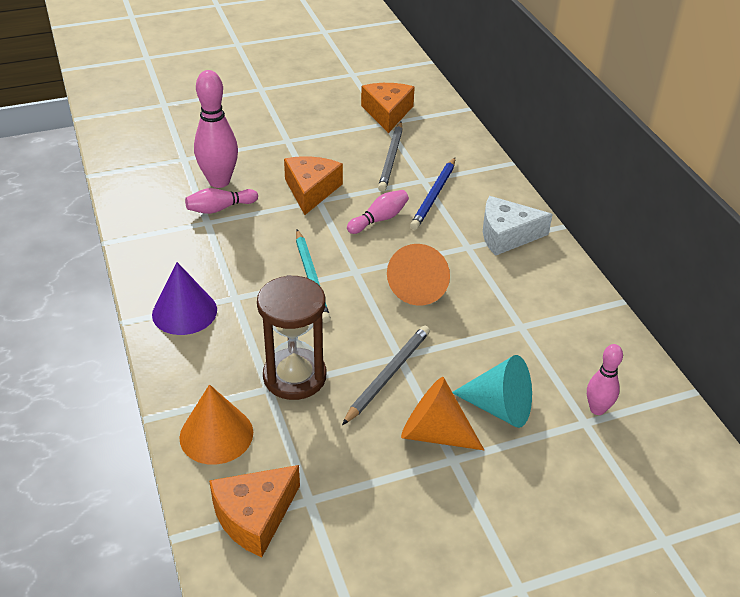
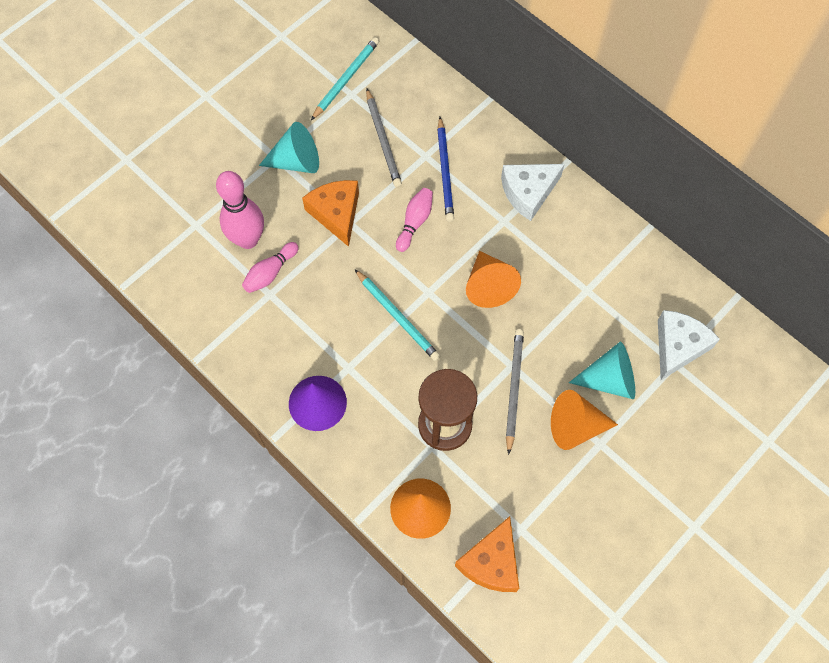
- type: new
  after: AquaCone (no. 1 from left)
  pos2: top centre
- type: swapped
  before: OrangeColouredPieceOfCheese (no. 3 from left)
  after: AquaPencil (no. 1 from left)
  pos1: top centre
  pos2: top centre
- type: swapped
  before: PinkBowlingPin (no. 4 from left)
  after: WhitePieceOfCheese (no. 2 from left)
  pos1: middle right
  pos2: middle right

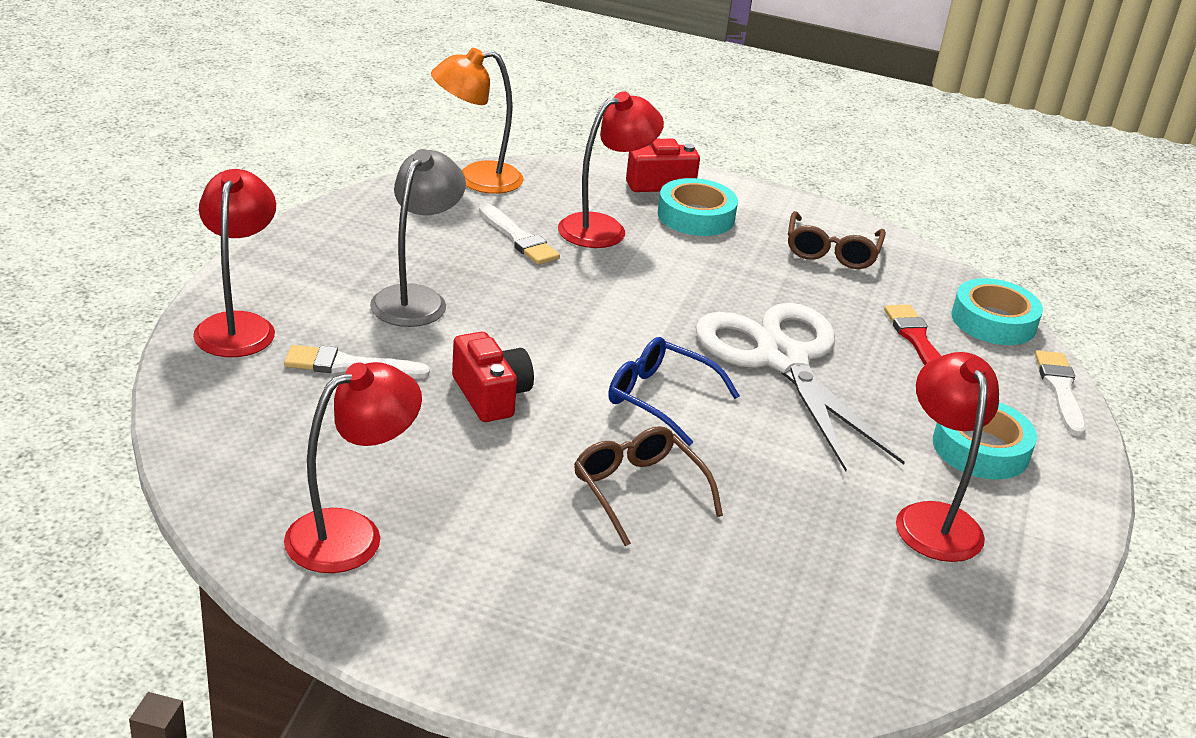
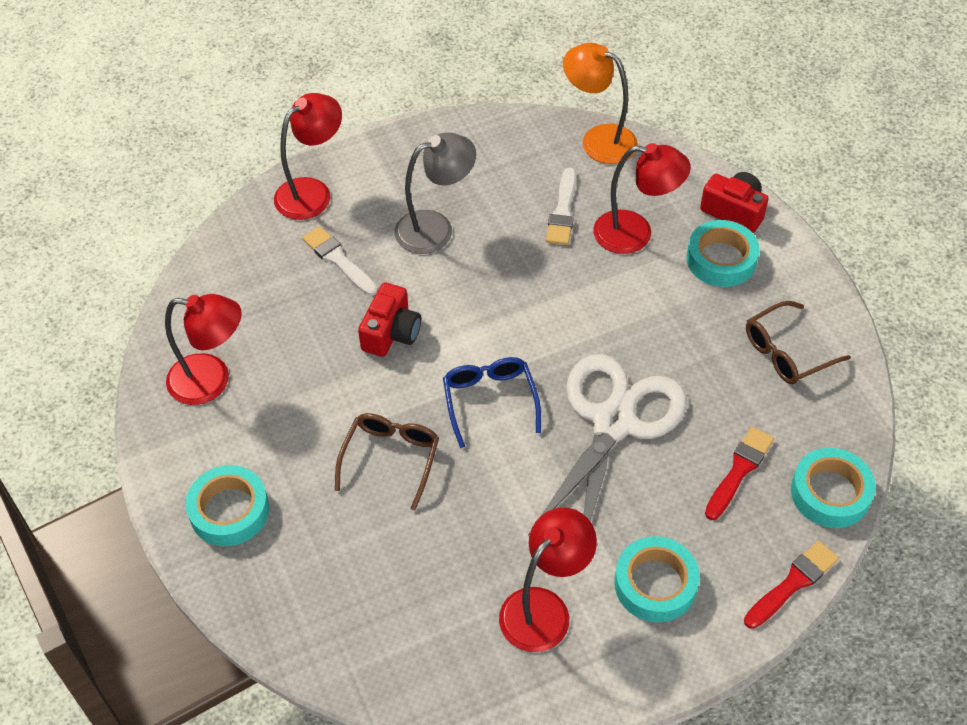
- type: new
  after: AquaStickyTape (no. 1 from left)
  pos2: bottom left
- type: repainted
  before: WhiteBrush (no. 3 from left)
  after: RedBrush (no. 2 from left)
  pos1: middle right
  pos2: bottom right

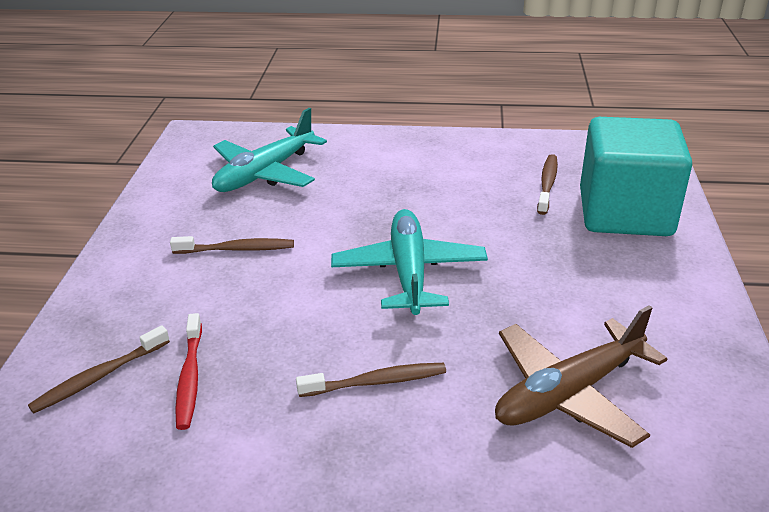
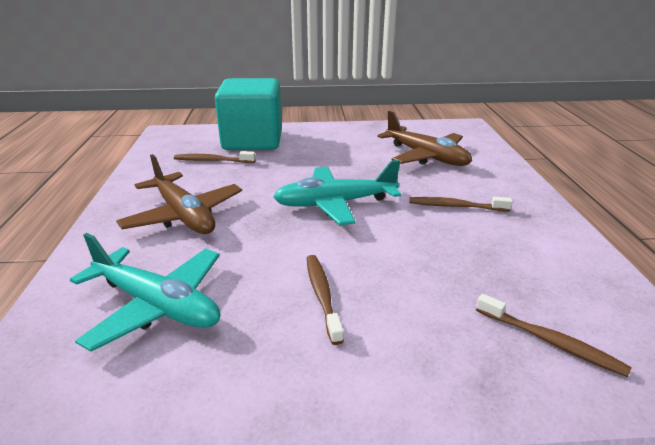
- type: gone
  before: RedDentalBrush
  pos1: bottom left
- type: new
  after: BrownPlane (no. 1 from left)
  pos2: middle left
- type: rotated
  before: BrownDentalBrush (no. 3 from left)
  pos1: bottom centre
  pos2: middle right
  turn: -60

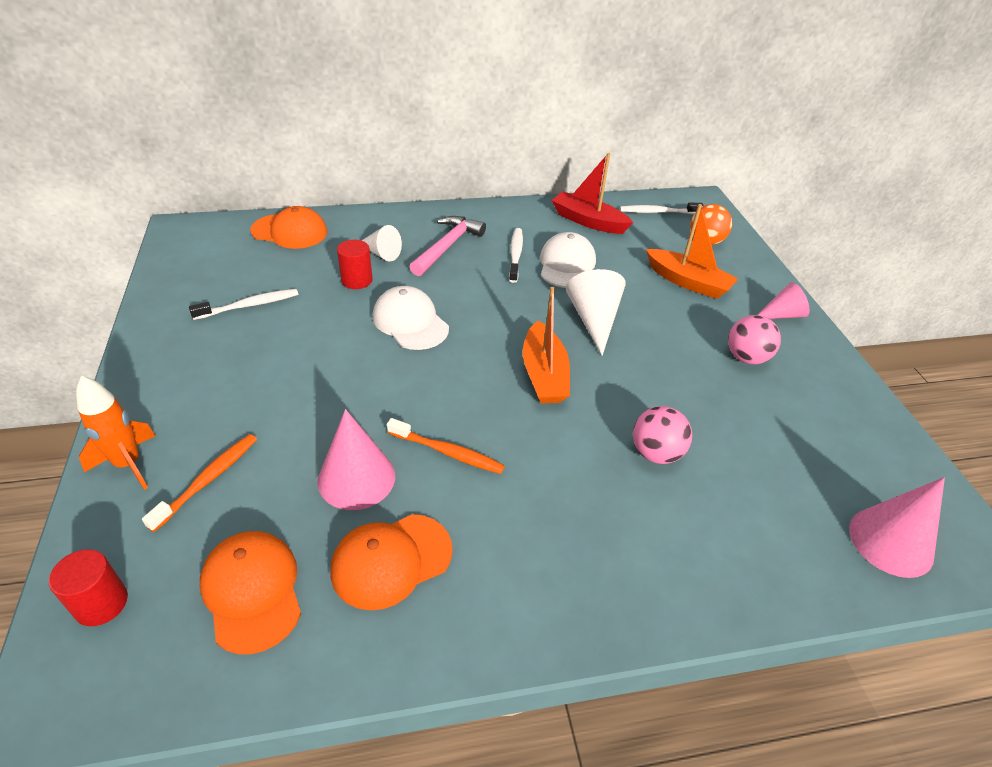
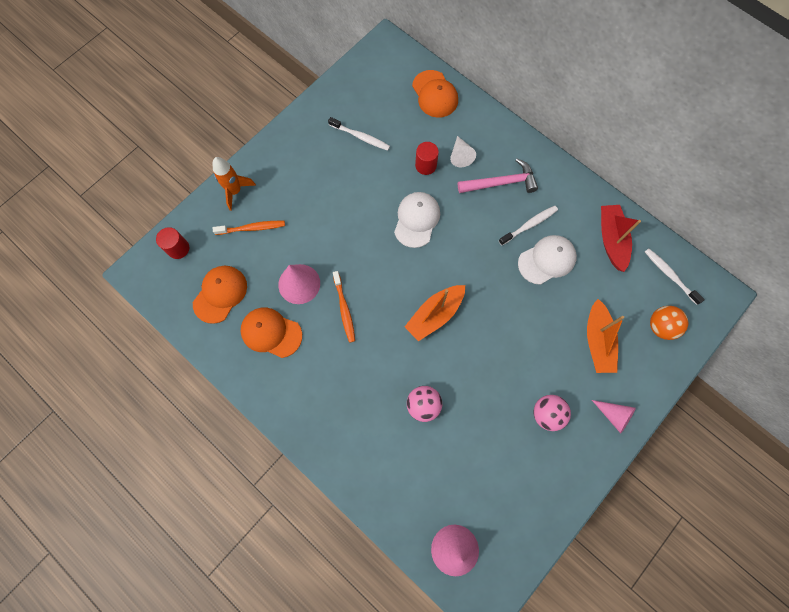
- type: gone
  before: WhiteCone (no. 2 from left)
  pos1: centre

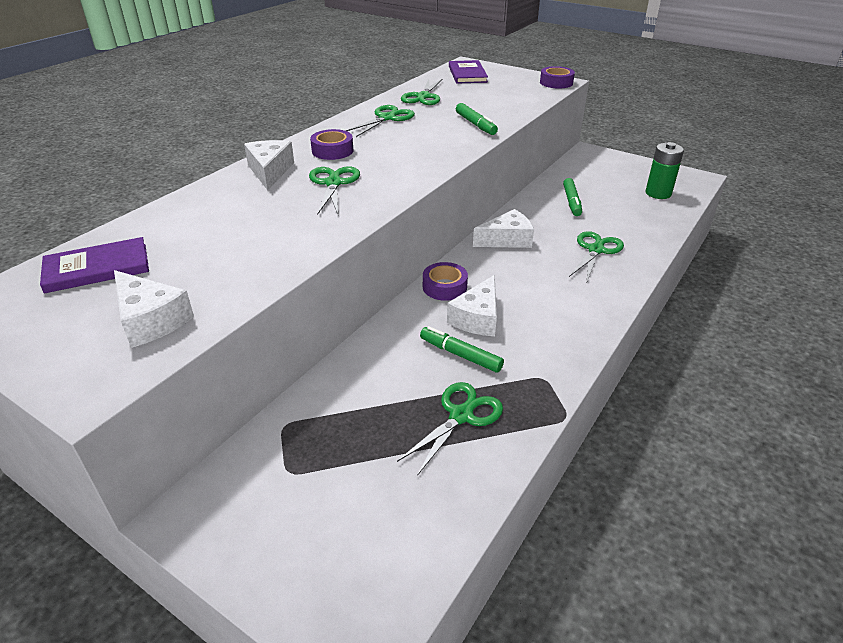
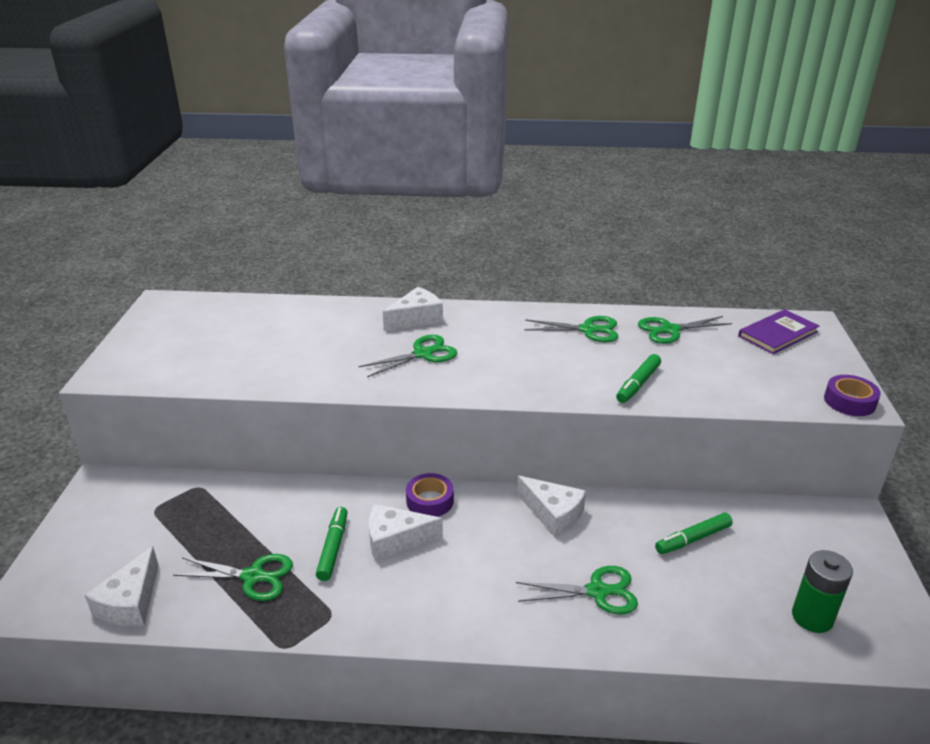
- type: gone
  before: PurpleHardback (no. 1 from left)
  pos1: middle left
- type: gone
  before: PurpleStickyTape (no. 1 from left)
  pos1: top centre
- type: shifted
  before: WhitePieceOfCheese (no. 1 from left)
  pos1: middle left
  pos2: bottom left

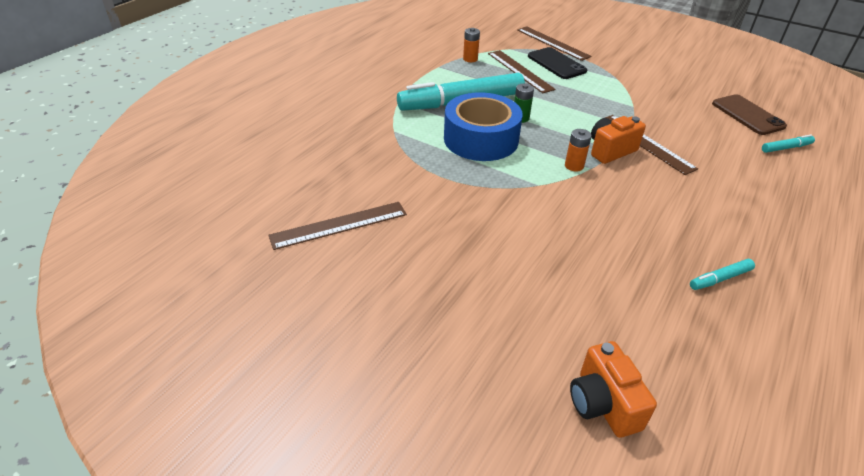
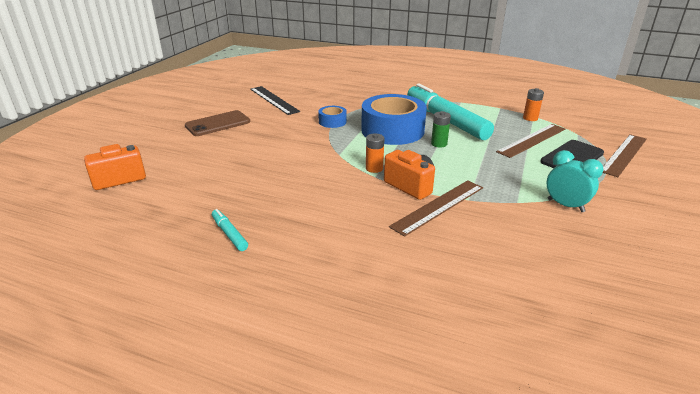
- type: gone
  before: AquaFeltPen (no. 3 from left)
  pos1: top right
- type: new
  after: RoyalBlueStickyTape (no. 1 from left)
  pos2: top centre
- type: new
  after: AquaClock
  pos2: middle right
- type: shifted
  before: BrownPhone
  pos1: top right
  pos2: top left
- type: repainted
  before: BrownRuler (no. 1 from left)
  after: JetBlackRuler
  pos1: centre
  pos2: top centre

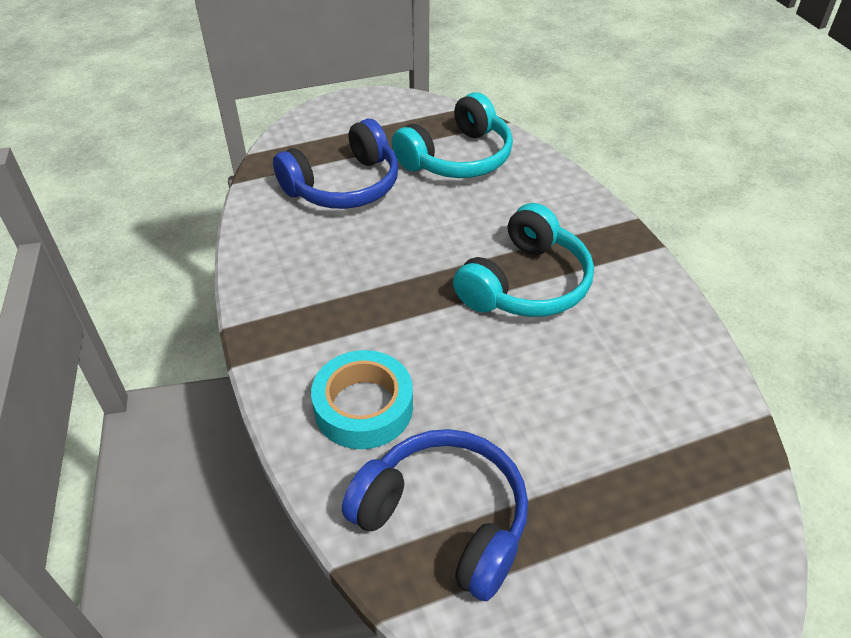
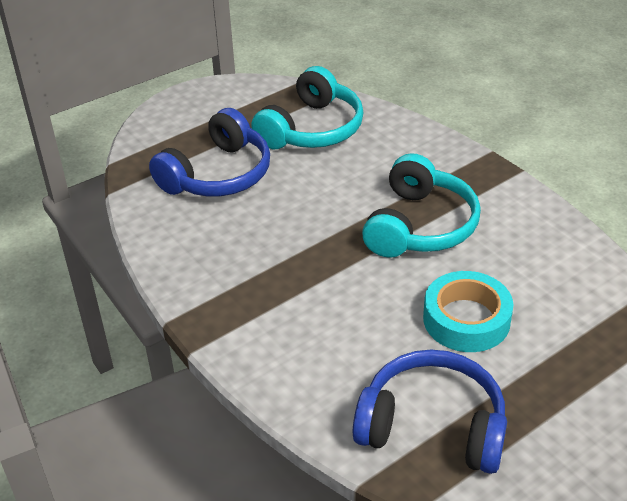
- type: shifted
  before: AquaStickyTape
  pos1: centre
  pos2: middle right

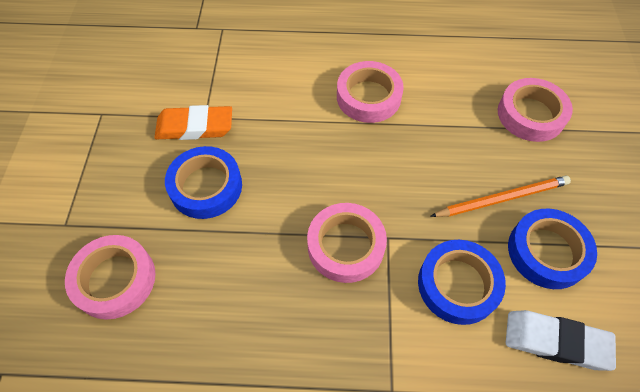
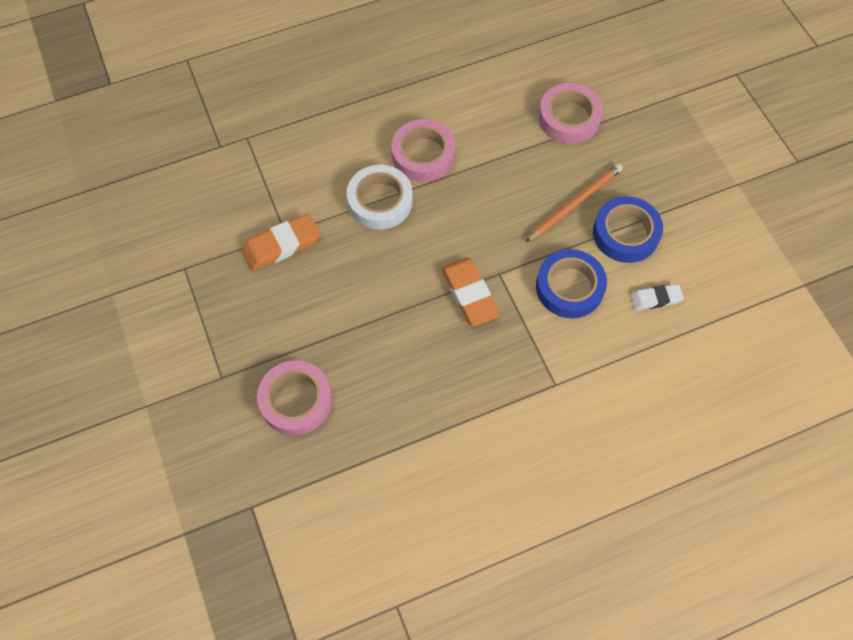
- type: gone
  before: RoyalBlueStickyTape (no. 1 from left)
  pos1: middle left
- type: new
  after: WhiteStickyTape
  pos2: top centre
- type: swapped
  before: PinkStickyTape (no. 2 from left)
  after: OrangeColouredEraser (no. 2 from left)
  pos1: centre
  pos2: centre
- type: scaled
  before: WhiteEraser
  pos1: bottom right
  pos2: middle right
  scale: 0.62

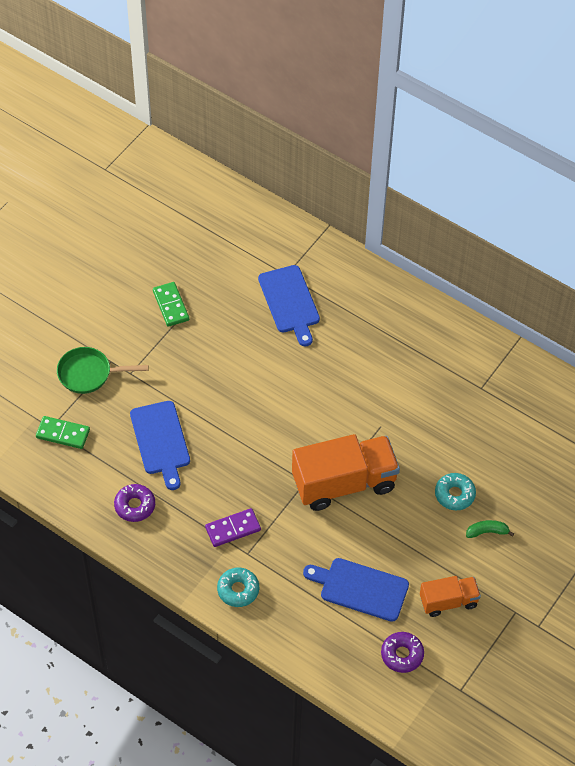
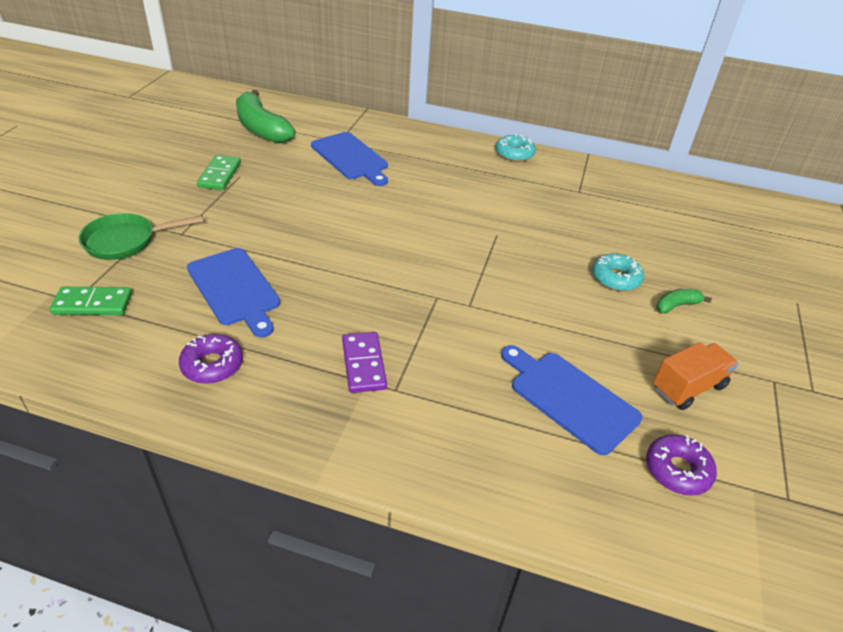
- type: gone
  before: OrangeColouredToyTruck (no. 1 from left)
  pos1: centre
- type: new
  after: LeafGreenToyBanana (no. 1 from left)
  pos2: top left
- type: shifted
  before: AquaGlazedDonut (no. 1 from left)
  pos1: bottom centre
  pos2: top centre
- type: rotated
  before: LeafGreenDominoPiece (no. 2 from left)
  pos1: middle left
  pos2: top left
  turn: 45
- type: rotated
  before: PurpleDominoPiece
  pos1: bottom centre
  pos2: centre
  turn: -60
- type: rotated
  before: RoyalBlueBreadBoard (no. 3 from left)
  pos1: bottom centre
  pos2: middle right
  turn: 45

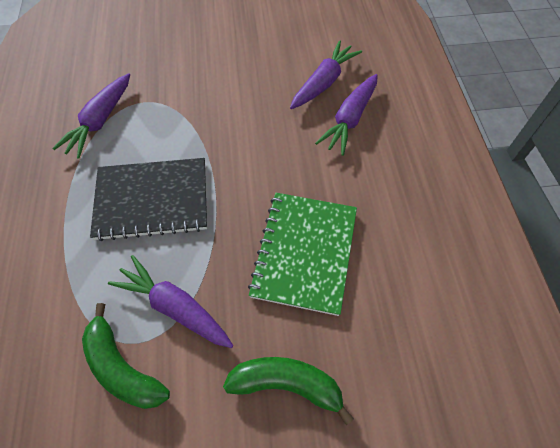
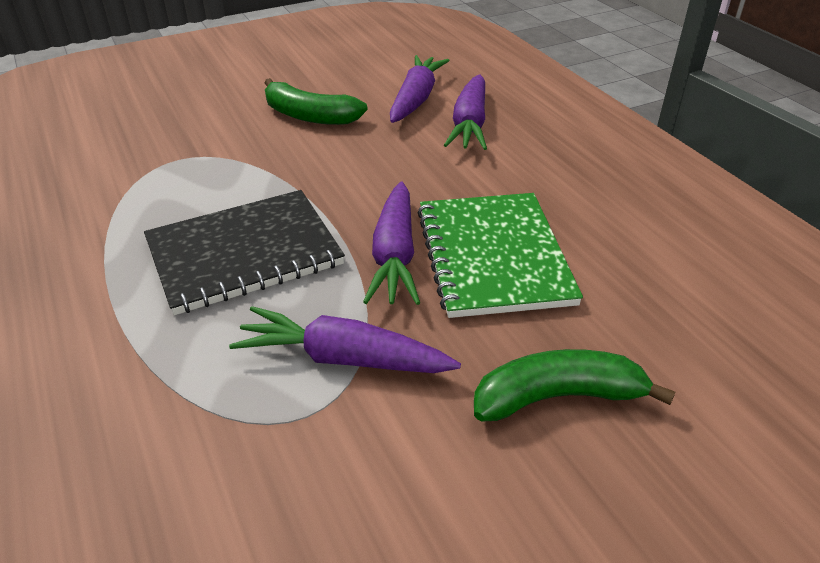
- type: shifted
  before: PurpleToyCarrot (no. 1 from left in the first image)
  after: PurpleToyCarrot (no. 2 from left)
  pos1: top left
  pos2: centre
- type: shifted
  before: LeafGreenToyBanana (no. 1 from left)
  pos1: bottom left
  pos2: top centre

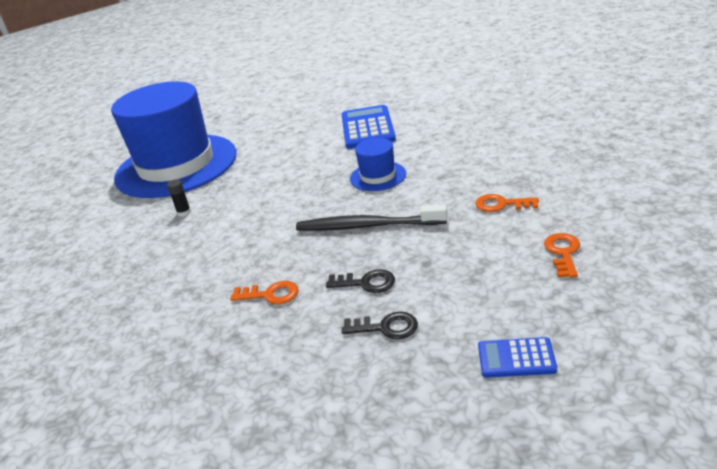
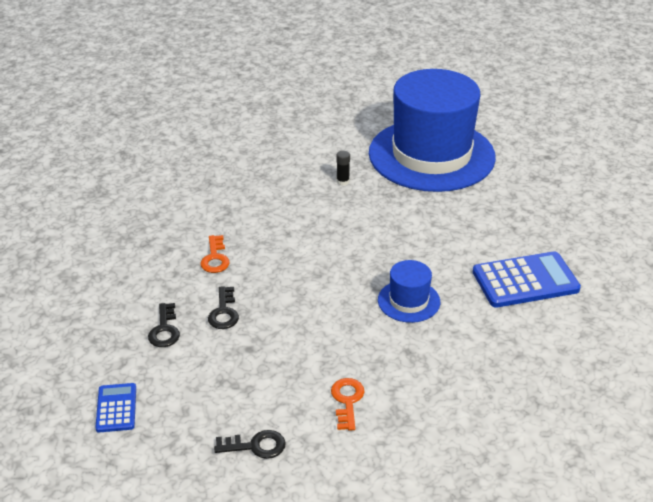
- type: gone
  before: JetBlackDentalBrush
  pos1: centre
- type: repainted
  before: OrangeColouredLatchkey (no. 3 from left)
  after: JetBlackLatchkey (no. 3 from left)
  pos1: middle right
  pos2: bottom centre

